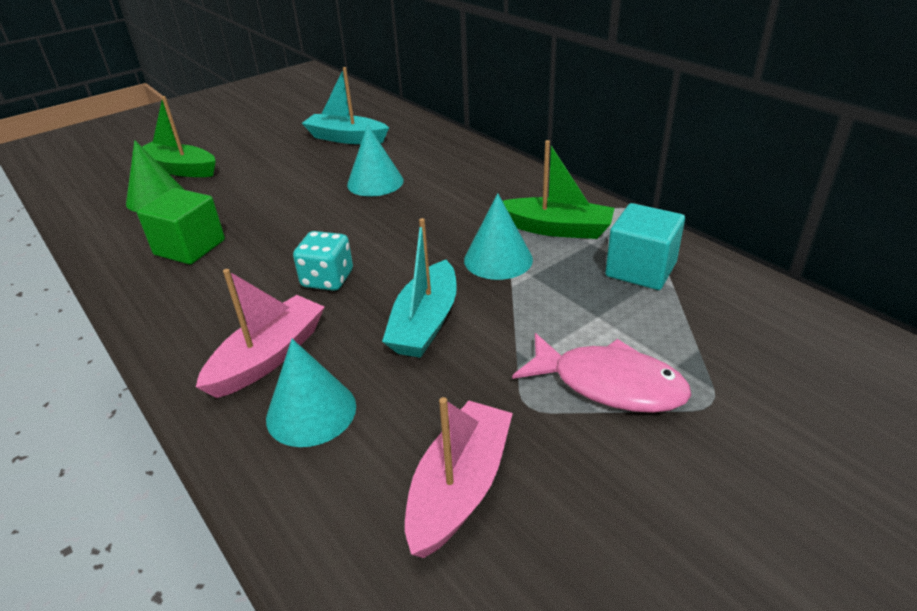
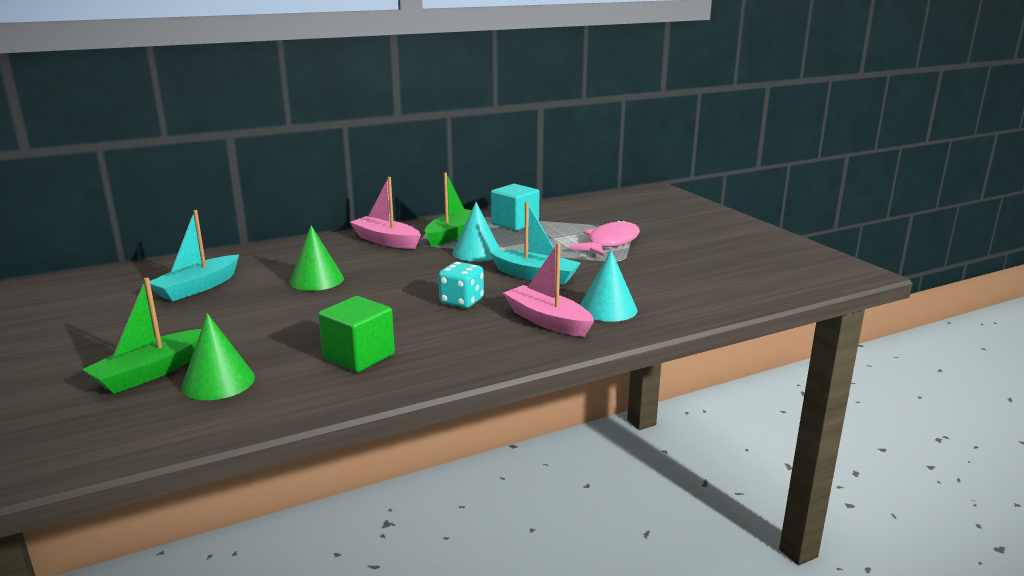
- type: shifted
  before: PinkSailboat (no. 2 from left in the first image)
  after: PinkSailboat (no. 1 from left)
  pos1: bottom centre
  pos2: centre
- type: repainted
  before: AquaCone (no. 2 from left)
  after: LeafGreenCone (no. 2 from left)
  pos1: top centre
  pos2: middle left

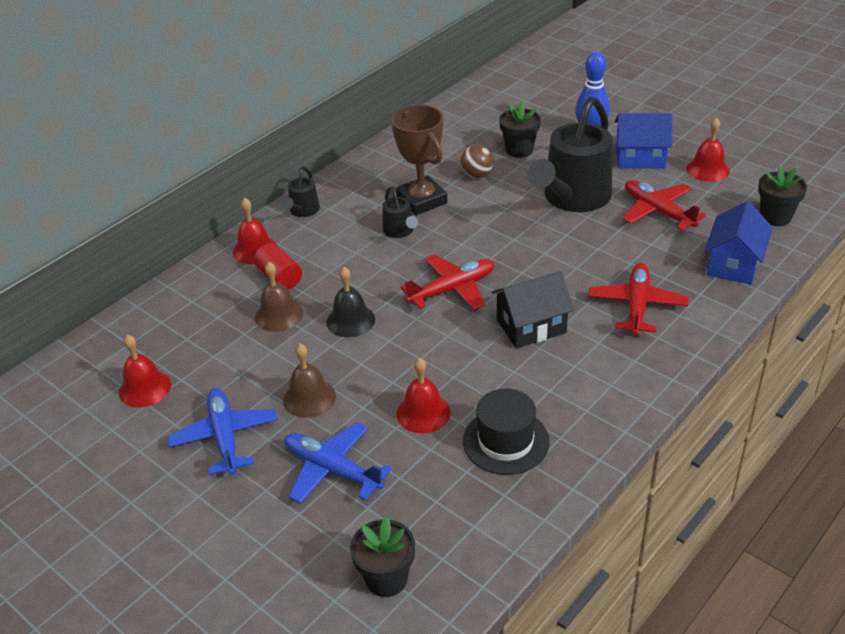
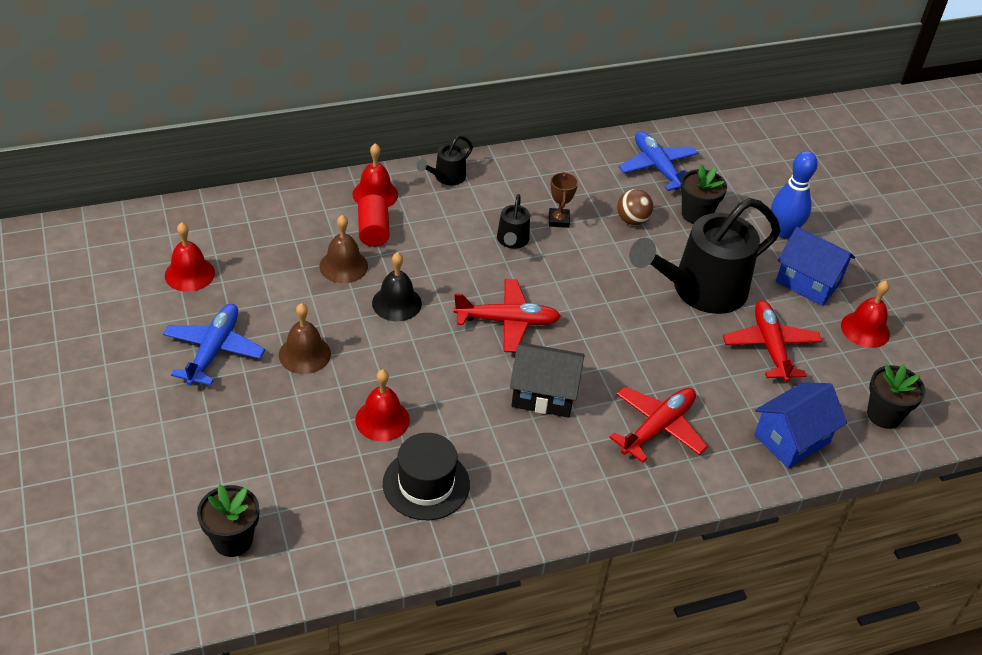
- type: shifted
  before: RoyalBluePlane (no. 2 from left)
  pos1: bottom centre
  pos2: top right
- type: scaled
  before: BrownAwardCup
  pos1: top centre
  pos2: top centre
  scale: 0.51

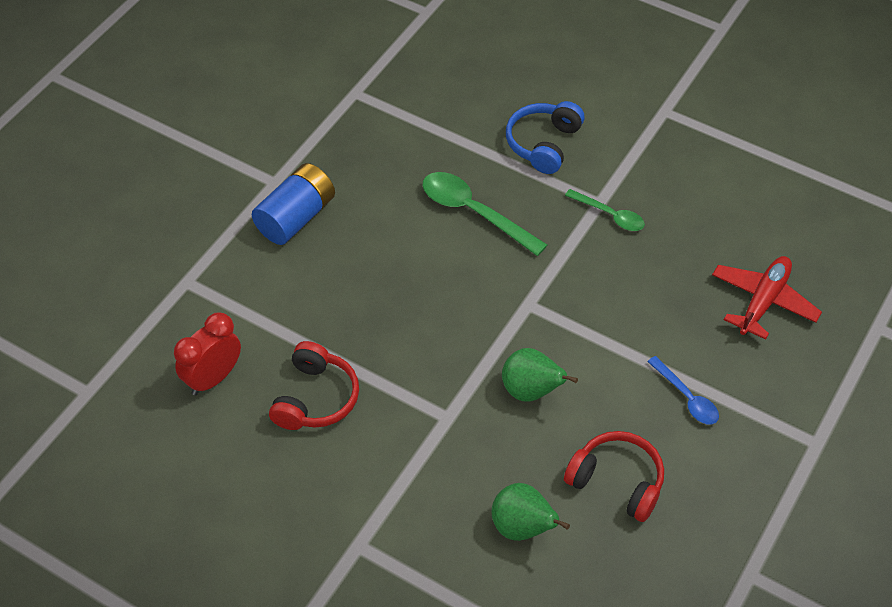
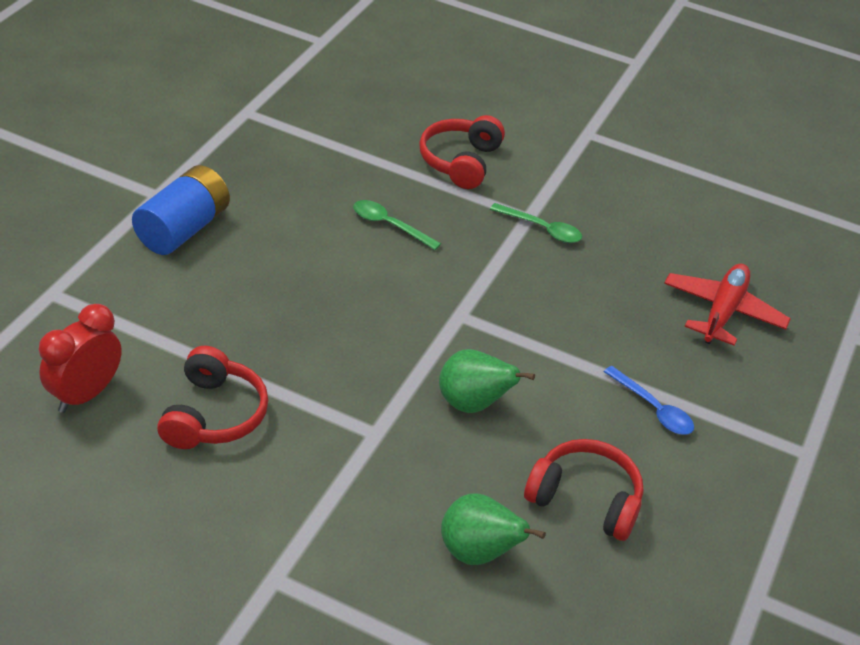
- type: repainted
  before: RoyalBlueOverEarHeadphones
  after: RedOverEarHeadphones (no. 2 from left)
  pos1: top centre
  pos2: top centre
- type: scaled
  before: LeafGreenTablespoon (no. 1 from left)
  pos1: centre
  pos2: centre
  scale: 0.6

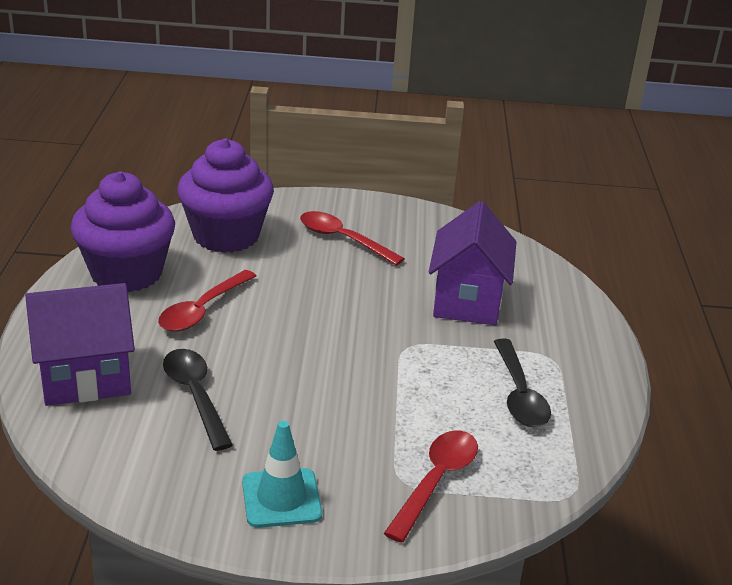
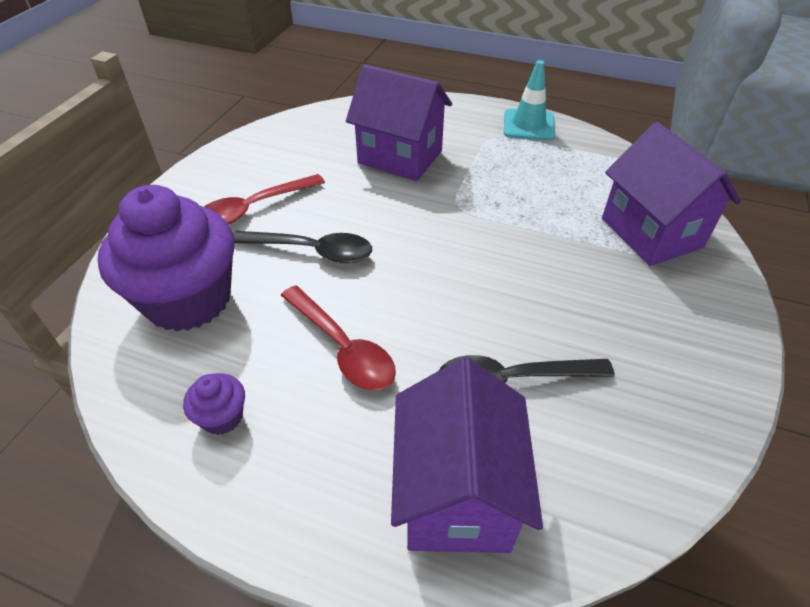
- type: shifted
  before: AquaSafetyCone
  pos1: bottom centre
  pos2: top centre
- type: shifted
  before: JetBlackTablespoon (no. 2 from left in the first image)
  after: JetBlackTablespoon (no. 1 from left)
  pos1: middle right
  pos2: centre
- type: swapped
  before: RedTablespoon (no. 3 from left)
  after: PurpleCottage (no. 3 from left)
  pos1: bottom centre
  pos2: top right
- type: scaled
  before: PurpleFairyCake (no. 1 from left in the first image)
  pos1: middle left
  pos2: middle left
  scale: 0.41

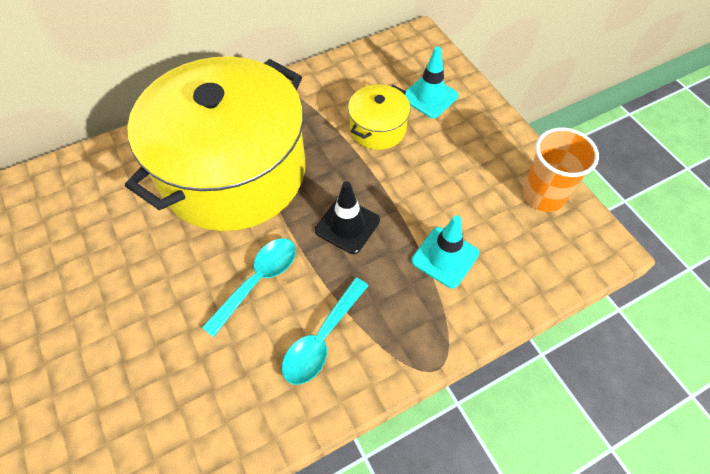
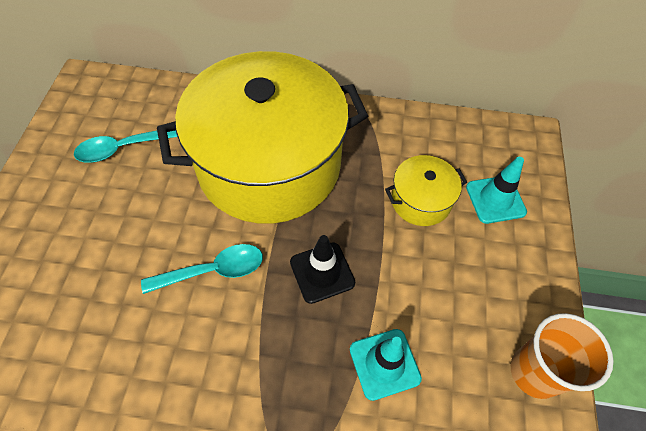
- type: shifted
  before: AquaTablespoon (no. 2 from left in the first image)
  after: AquaTablespoon (no. 1 from left)
  pos1: bottom centre
  pos2: middle left

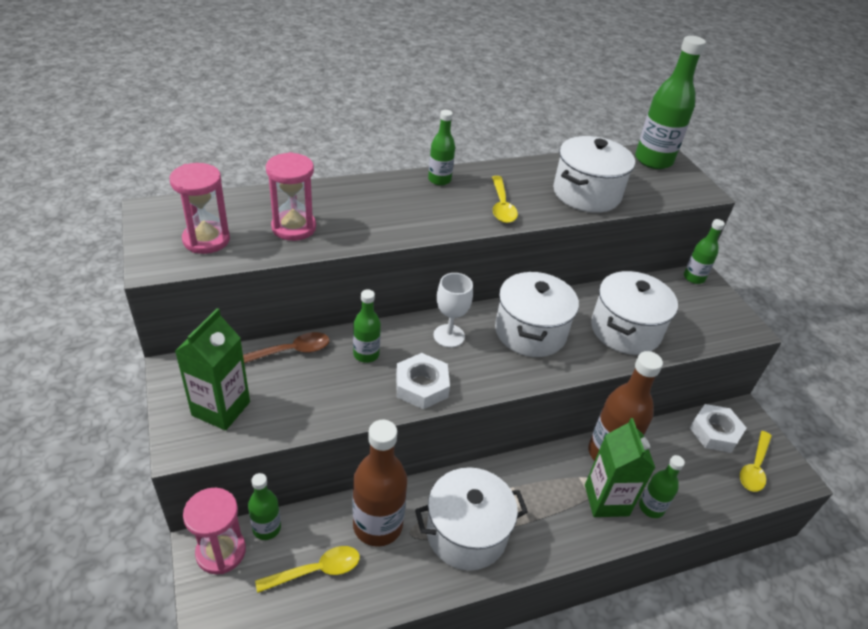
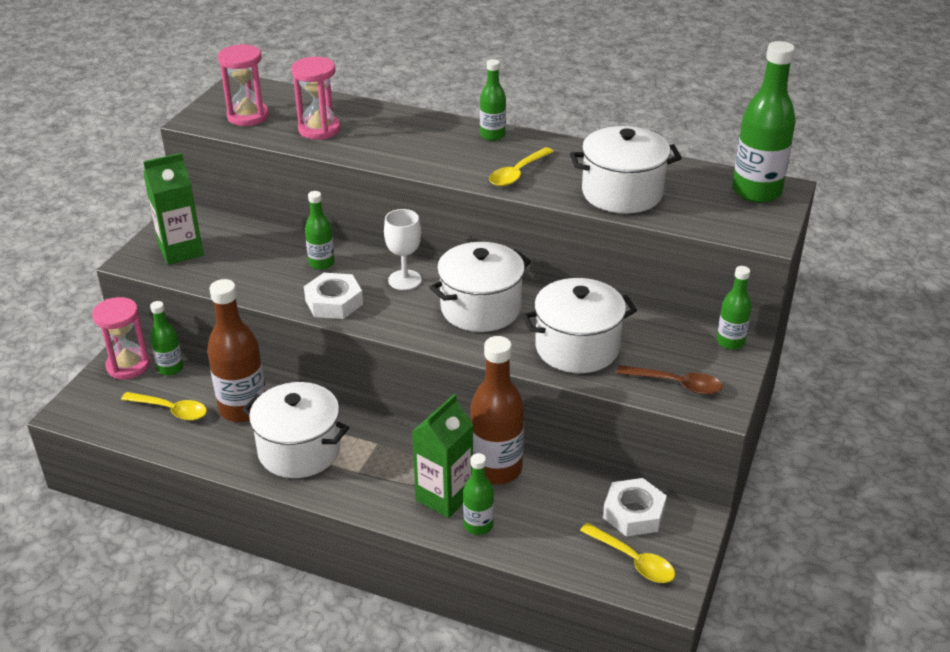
- type: shifted
  before: BrownTablespoon
  pos1: middle left
  pos2: middle right
- type: rotated
  before: YellowTablespoon (no. 3 from left)
  pos1: bottom right
  pos2: bottom centre
  turn: -120

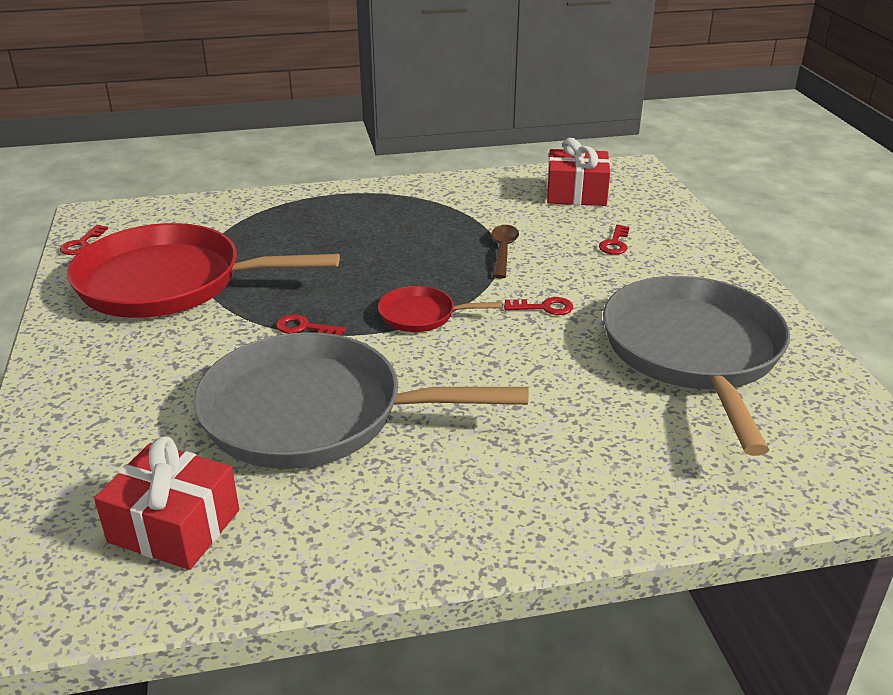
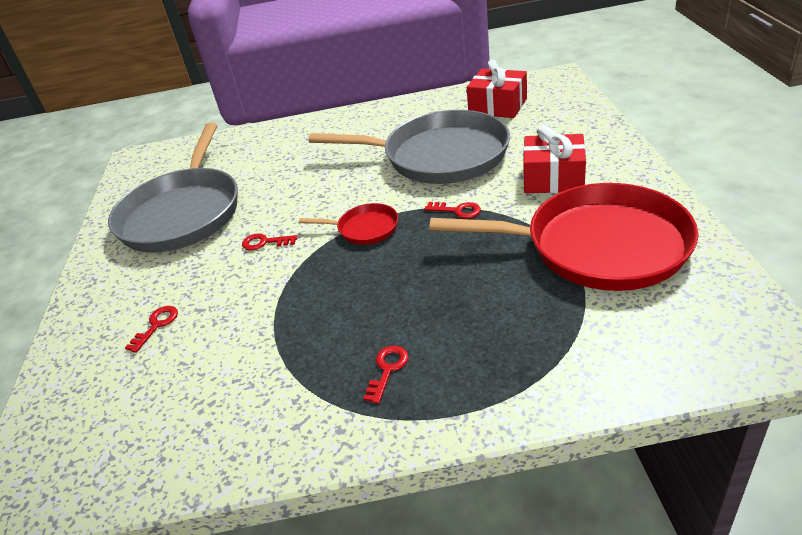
- type: gone
  before: BrownTablespoon
  pos1: centre
- type: shifted
  before: RedLatchkey (no. 1 from left in the first image)
  after: RedLatchkey (no. 3 from left)
  pos1: middle left
  pos2: bottom centre
- type: shifted
  before: RedPresent (no. 2 from left)
  pos1: top centre
  pos2: top right

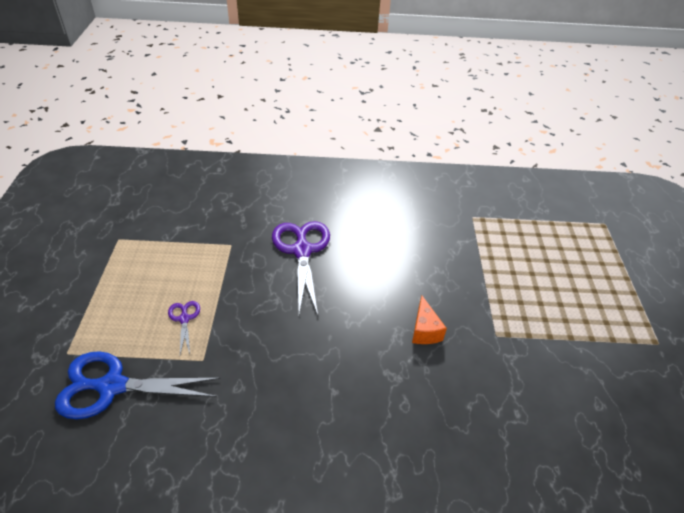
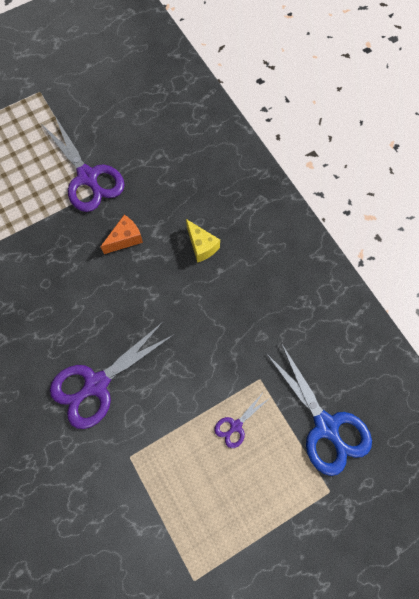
- type: new
  after: PurpleShears (no. 1 from left)
  pos2: top left
- type: new
  after: YellowPieceOfCheese
  pos2: centre

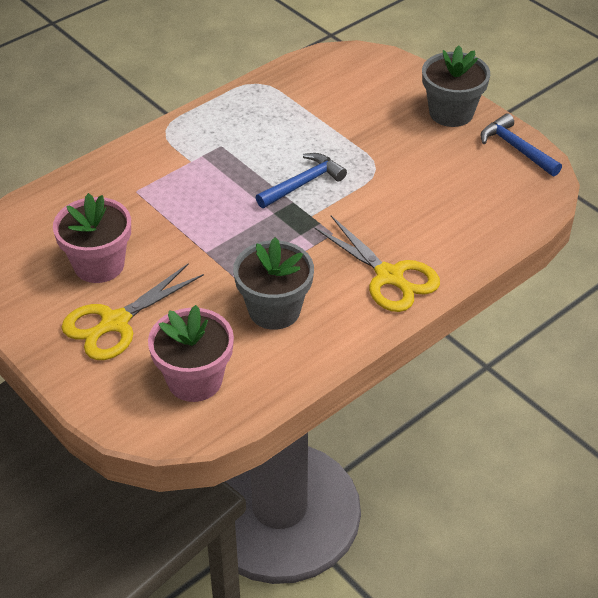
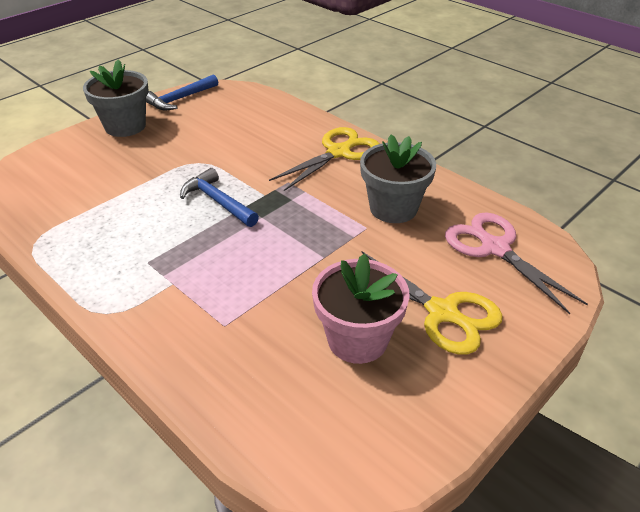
- type: swapped
  before: PinkFlowerPot (no. 2 from left)
  after: PinkShears
  pos1: middle left
  pos2: middle right

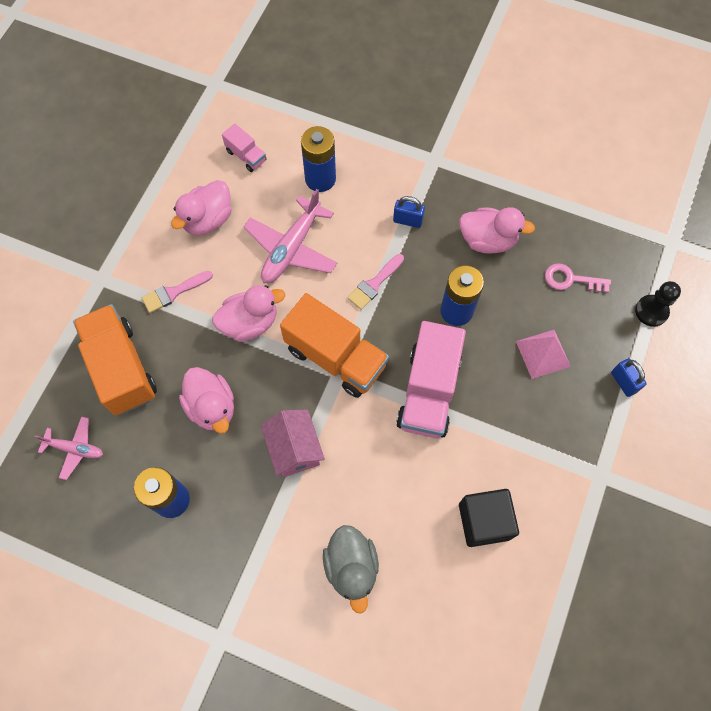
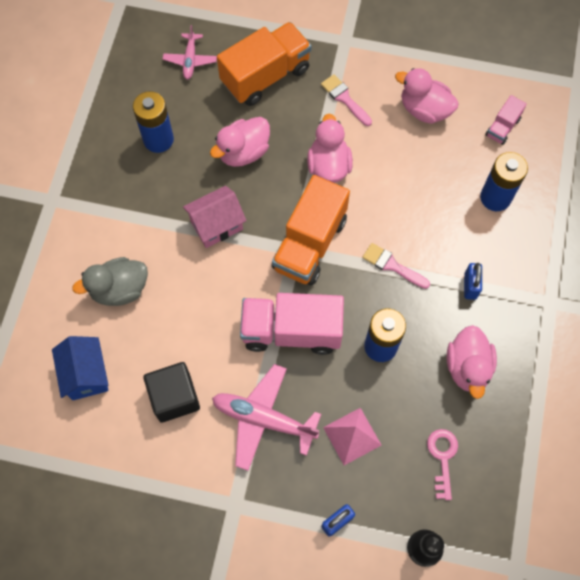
- type: new
  after: RoyalBlueCottage
  pos2: middle left
- type: shifted
  before: PinkPlane (no. 2 from left)
  pos1: top centre
  pos2: bottom centre
- type: rotated
  before: PinkDuck (no. 3 from left in the first image)
  pos1: centre
  pos2: top centre
  turn: -150

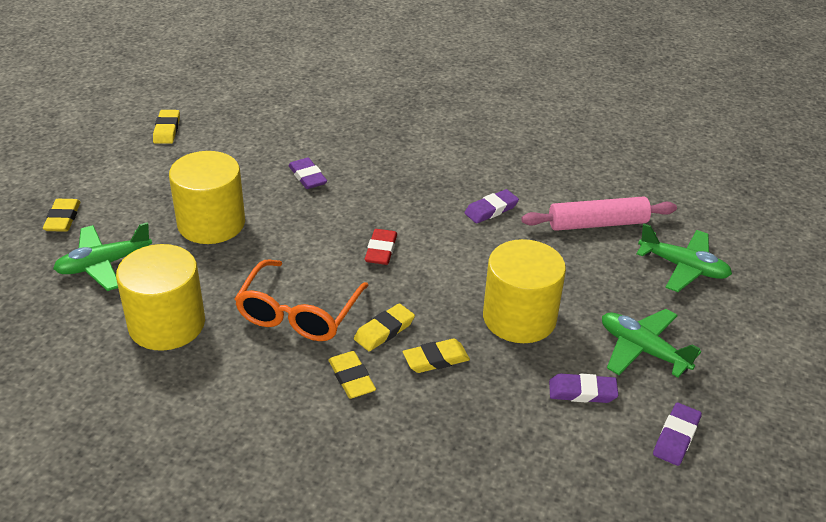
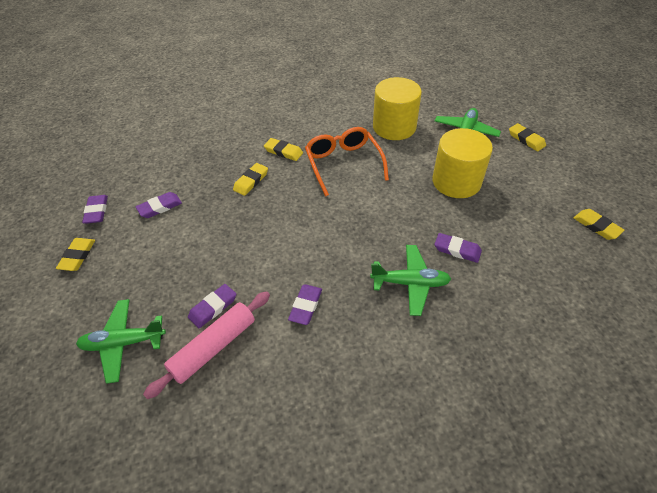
- type: gone
  before: RedEraser
  pos1: centre
- type: gone
  before: YellowCylinderShape (no. 3 from left)
  pos1: centre
- type: new
  after: PurpleEraser (no. 3 from left)
  pos2: middle left
- type: shifted
  before: YellowEraser (no. 4 from left in the first image)
  after: YellowEraser (no. 1 from left)
  pos1: centre
  pos2: middle left
- type: shifted
  before: LeafGreenPlane (no. 2 from left)
  pos1: middle right
  pos2: centre

